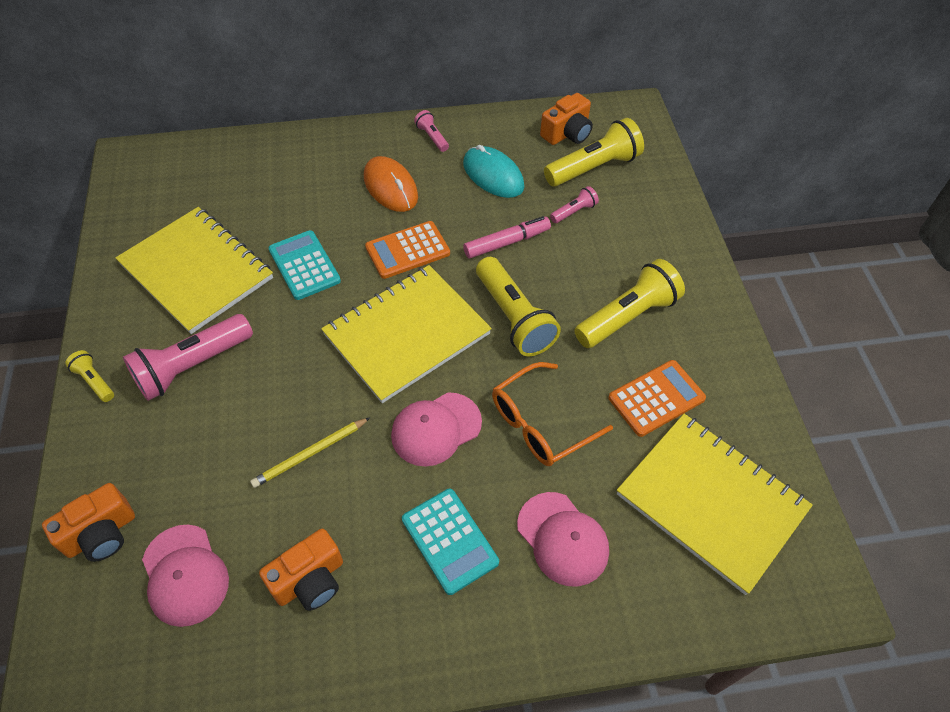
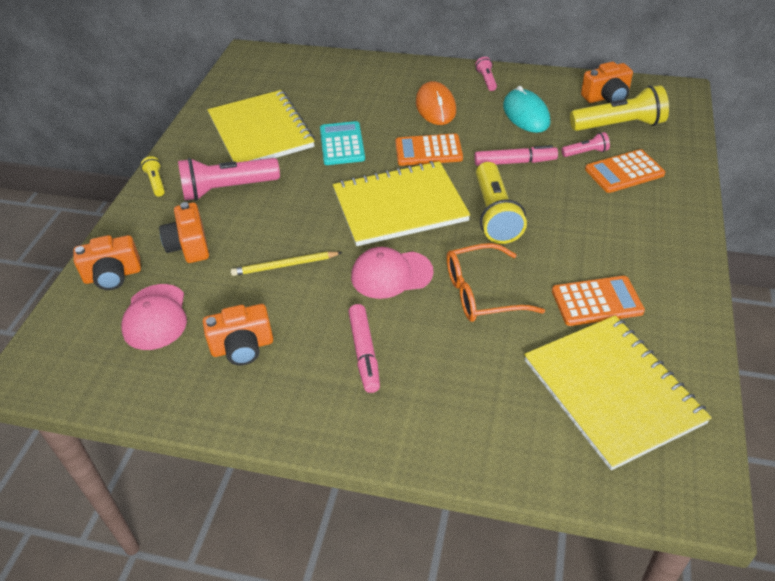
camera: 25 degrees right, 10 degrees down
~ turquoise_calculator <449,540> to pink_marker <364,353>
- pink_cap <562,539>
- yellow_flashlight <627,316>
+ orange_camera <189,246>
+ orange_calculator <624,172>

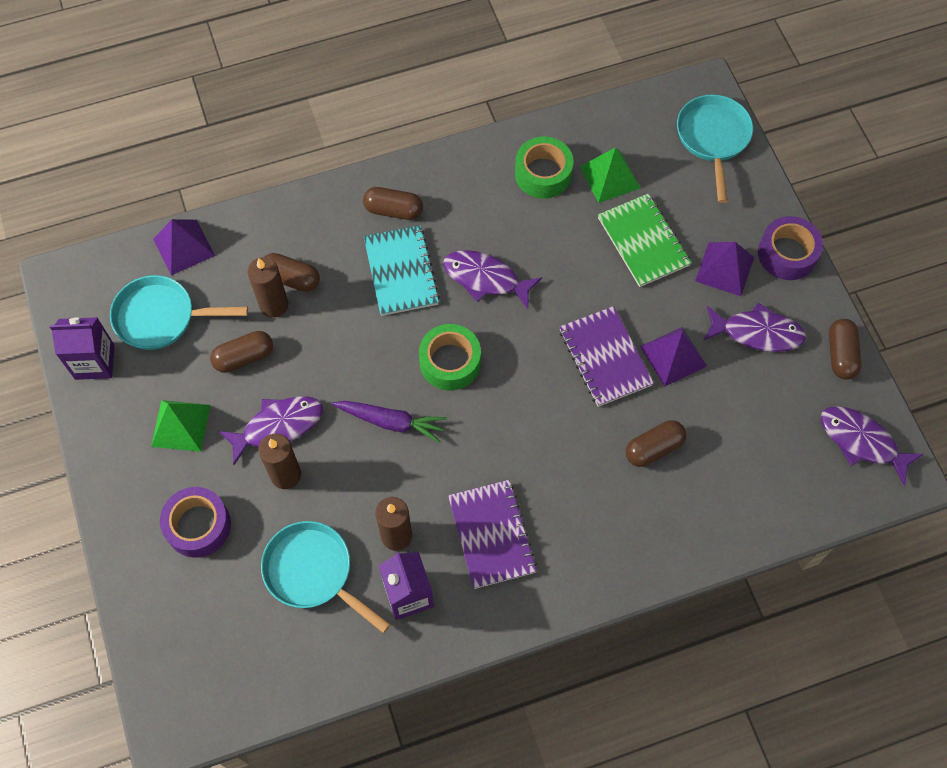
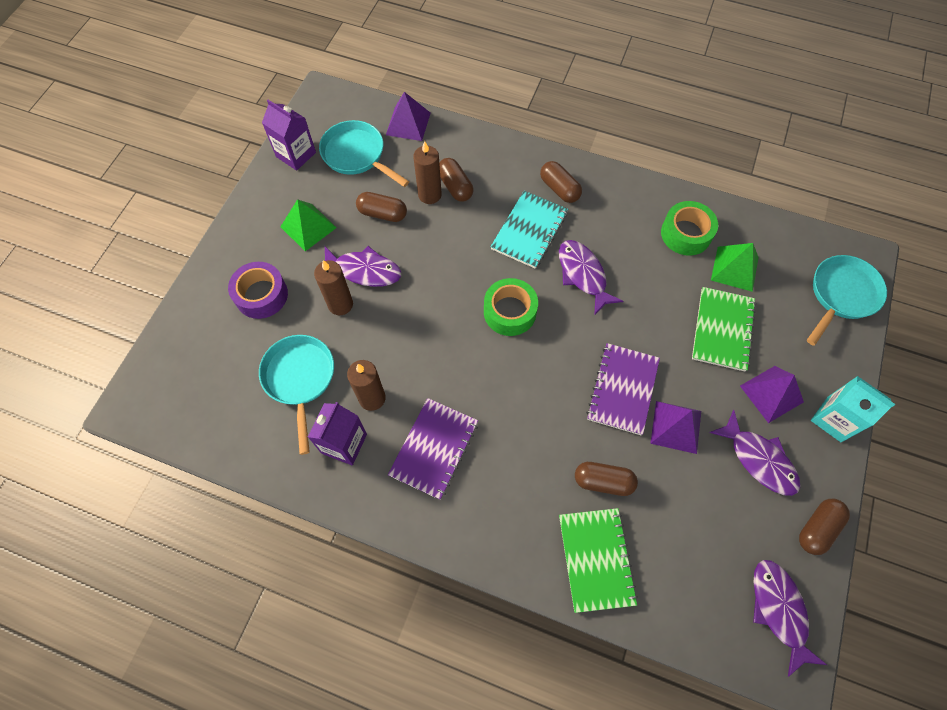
camera: 40 degrees right, 0 degrees up
- purple_carrot <391,422>
~ purple_tape <787,254> to turquoise_carton <834,419>
+ green_notebook <596,559>

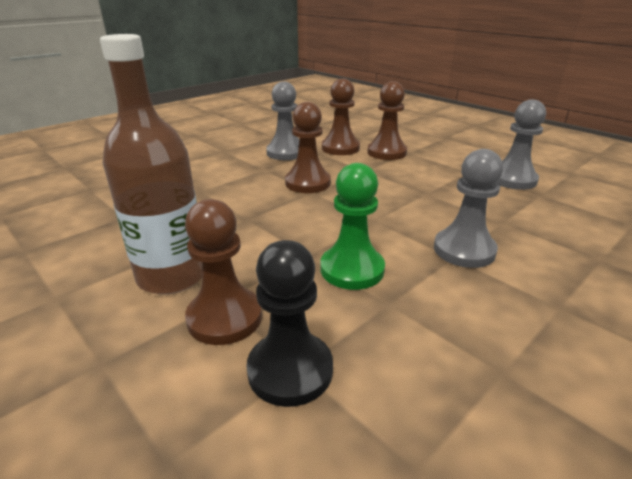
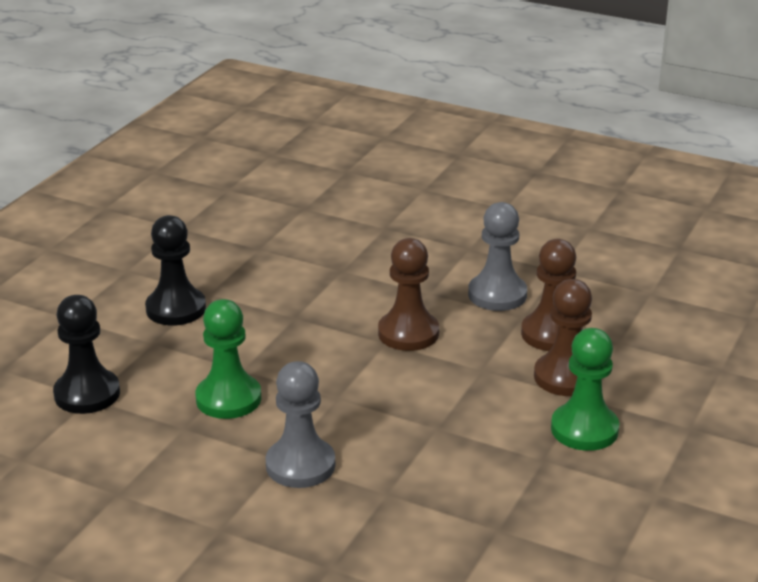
camera: 70 degrees right, 0 degrees up
~ brown_bottle <172,276> to black_pawn <176,309>
- brown_pawn <225,318>
- grey_pawn <513,180>
+ green_pawn <584,429>

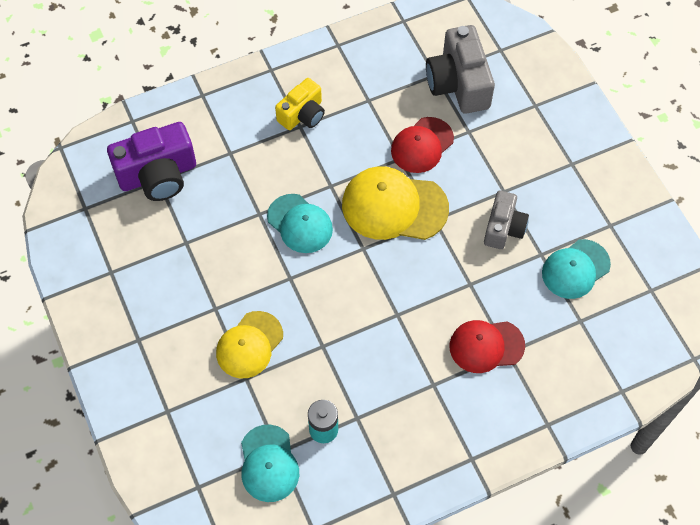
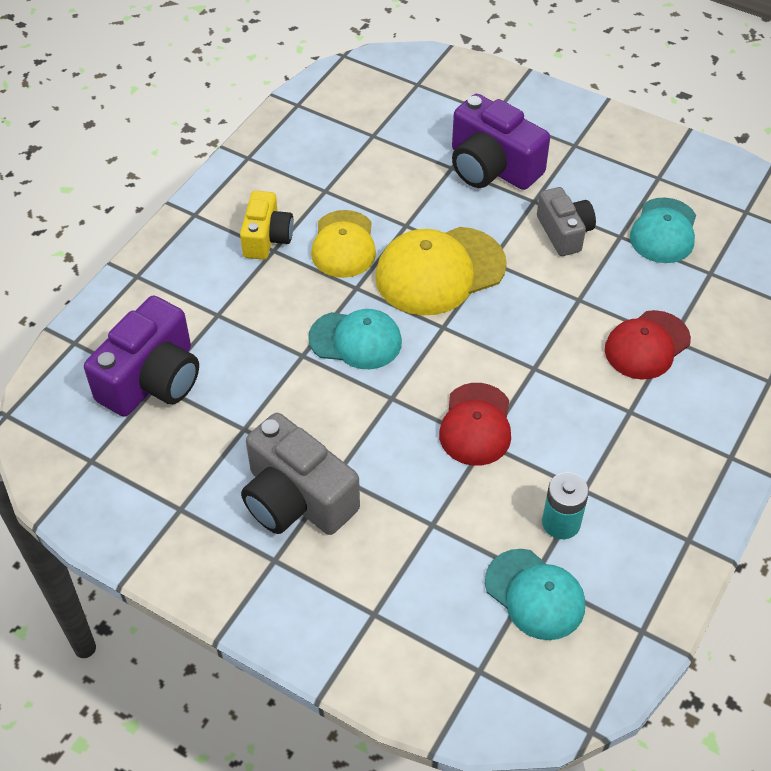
camera: 35 degrees left, 10 degrees down
~ yellow_cap <249,345> to <343,244>
~ red_cap <422,145> to <476,425>
~ grey_camera <458,83> to <296,498>
+ purple_camera <492,167>

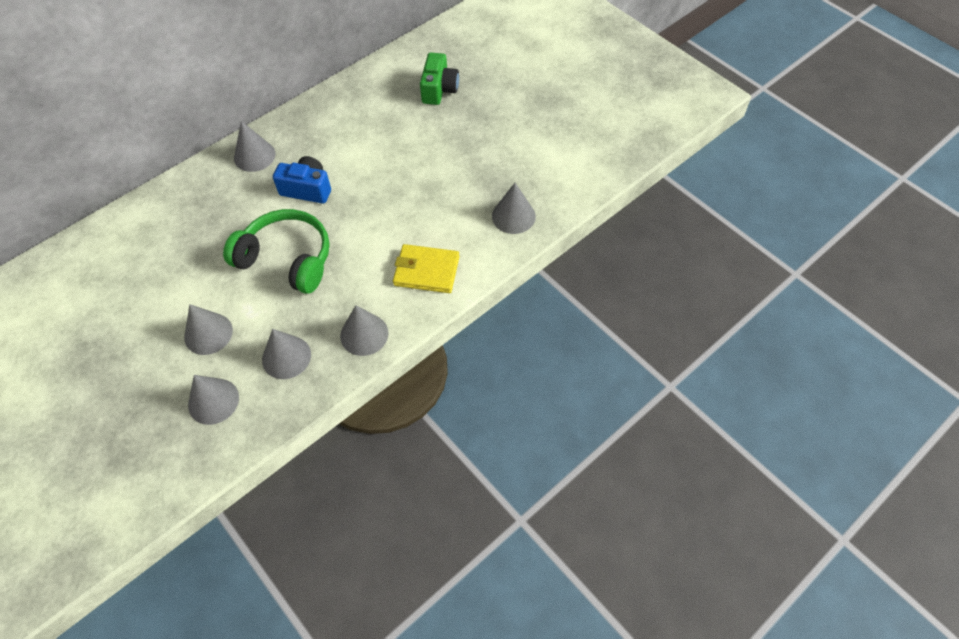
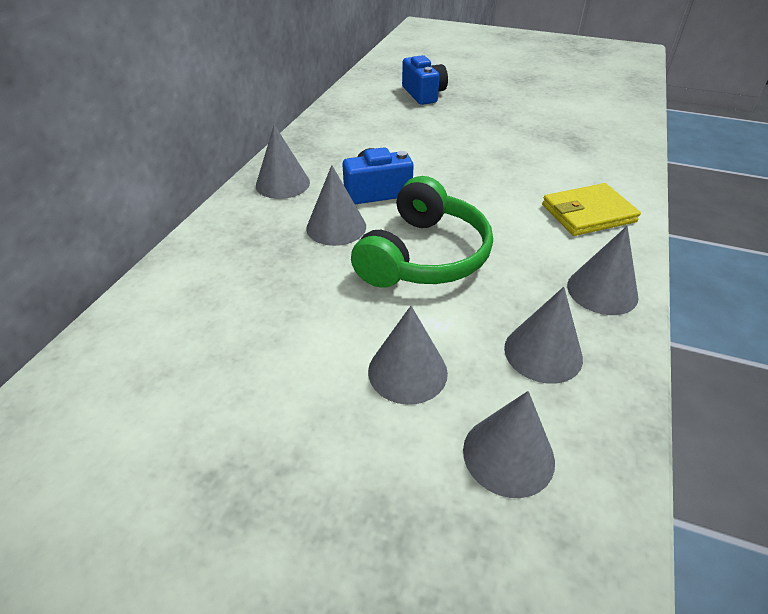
camera: 30 degrees left, 15 degrees down
~ green_headphones <287,259> = <424,256> 120 degrees clockwise
~ green_camera <439,89> to blue_camera <423,94>
~ grey_cone <513,216> to <336,227>

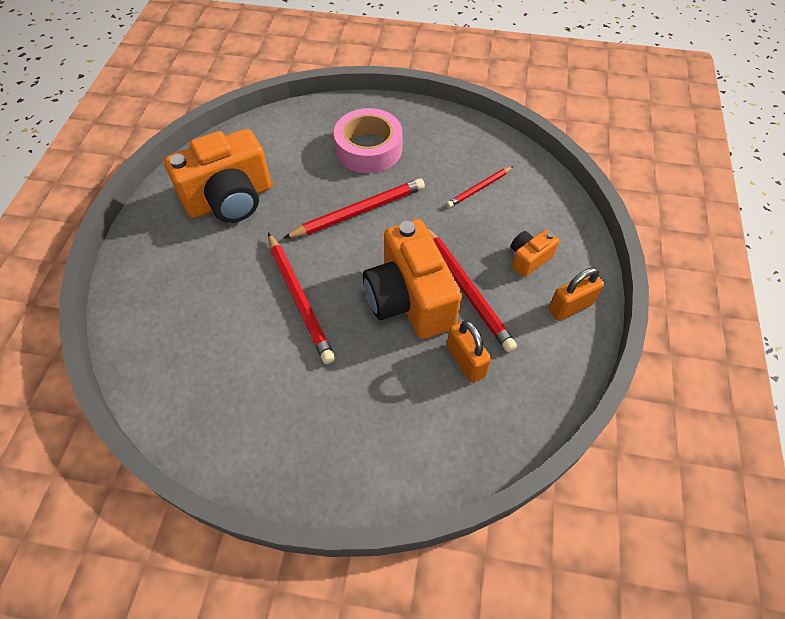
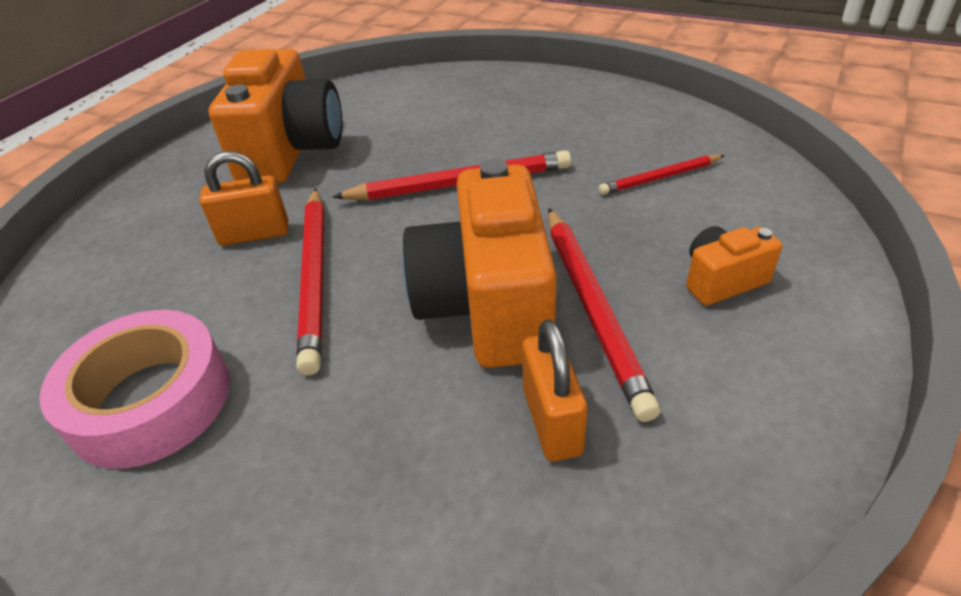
camera: 20 degrees right, 15 degrees down
~ orange_camera <230,200> = <291,151> 75 degrees counterclockwise
~ pink_tape <368,148> to <150,400>
~ orange_padlock <570,307> to <254,234>

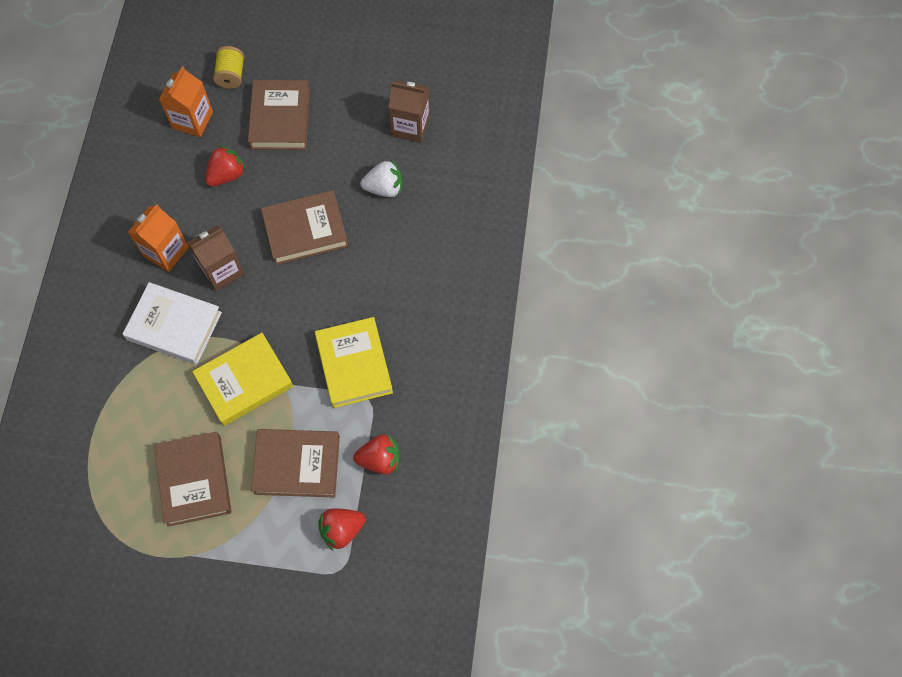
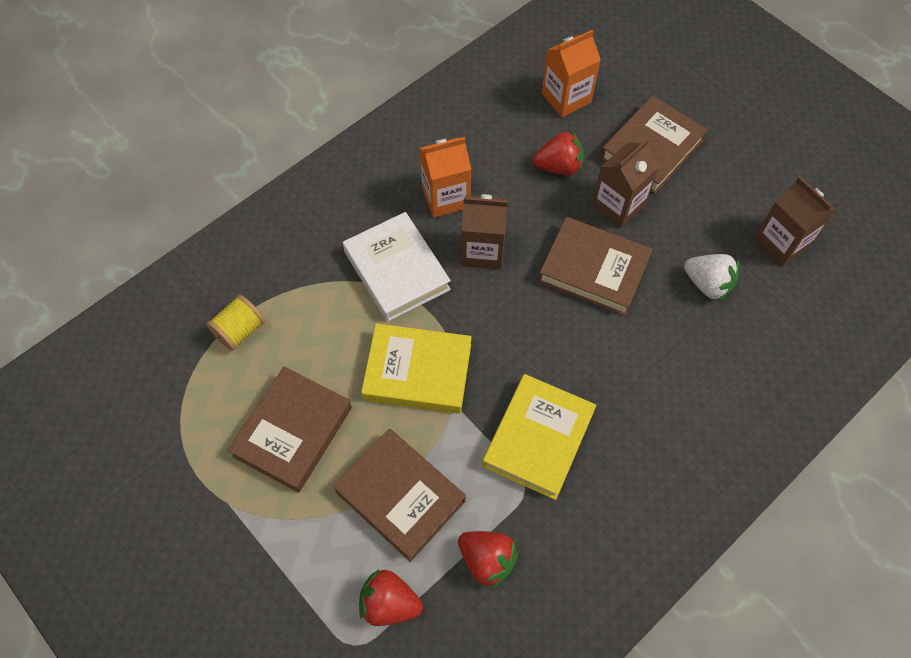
camera: 40 degrees right, 5 degrees down
~ yellow_spool <231,75> to <239,330>
+ brown_carton <618,205>

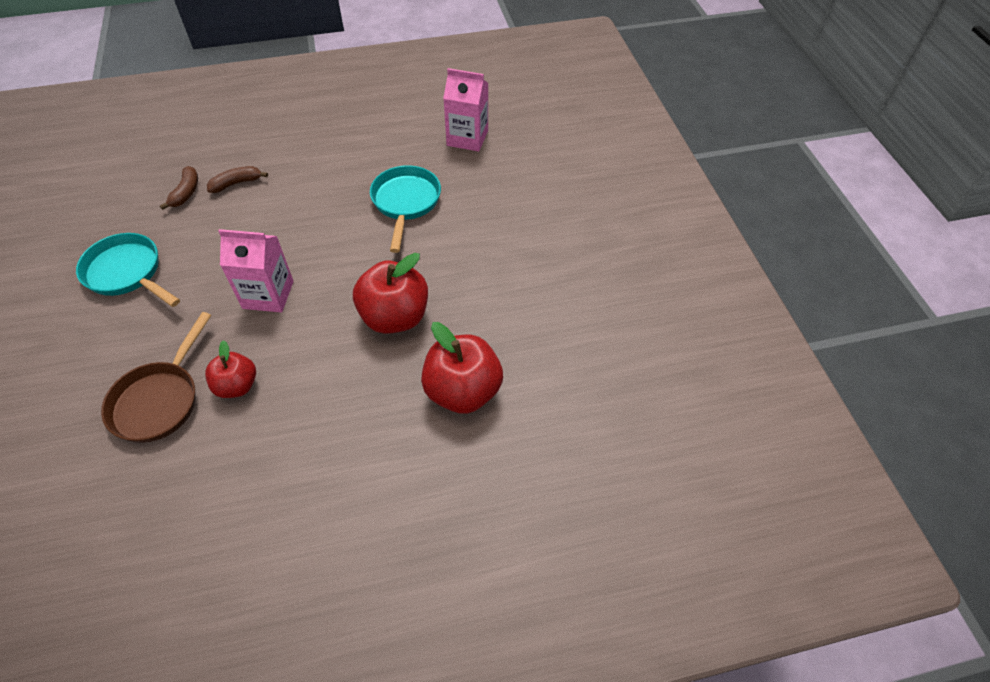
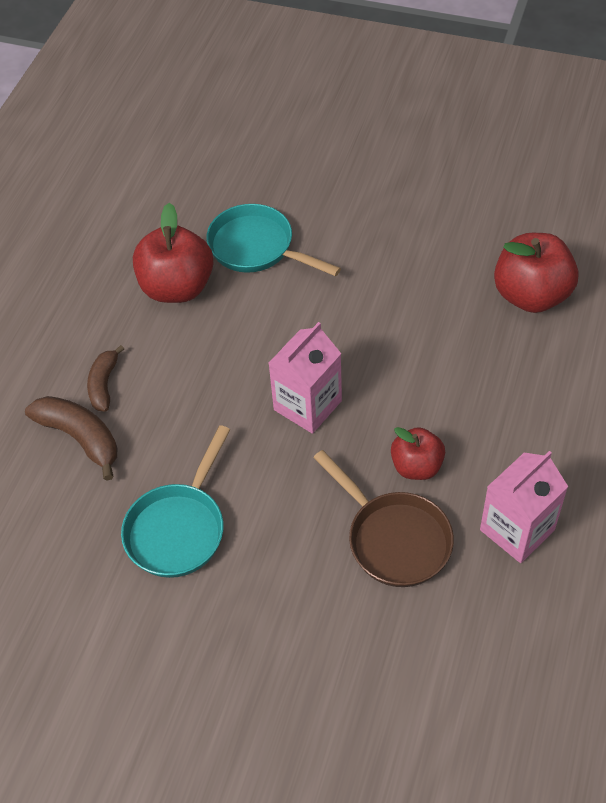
camera: 55 degrees left, 0 degrees up
~ turquoise_pan <127,273> = <179,528> 45 degrees counterclockwise
~ brown_banana <186,193> = <80,438> x1.52
~ red_apple <395,317> to <177,287>
~ pink_carton <467,138> to <517,530>

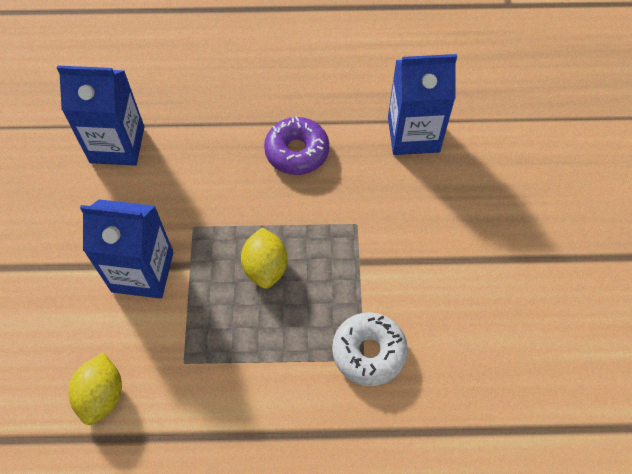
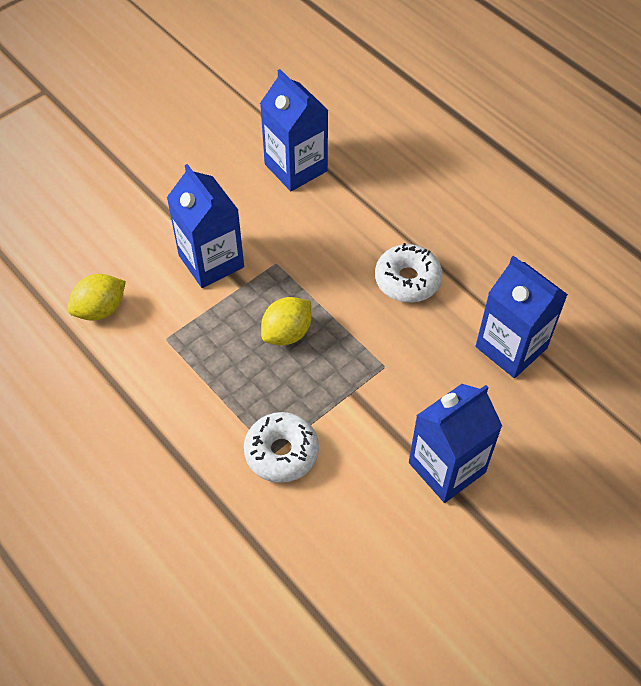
camera: 50 degrees right, 5 degrees down
~ purple_donut <297,152> to white_donut <407,280>
+ blue_carton <447,467>

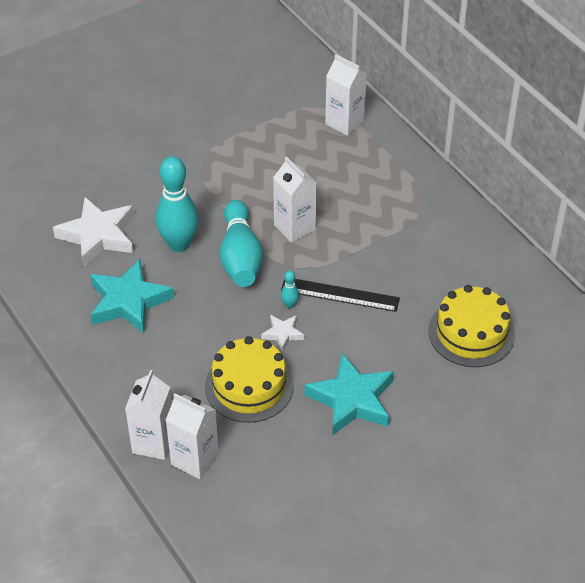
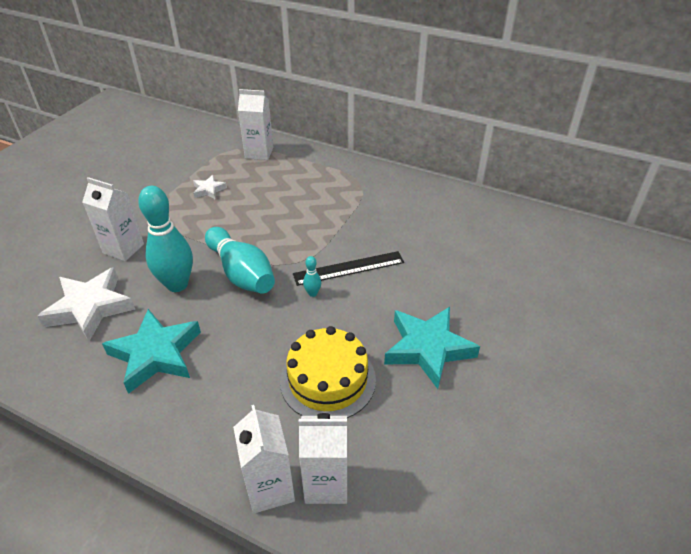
camera: 30 degrees left, 5 degrees down
~ white_star <283,334> to <209,190>
~ white_carton <294,227> to <123,248>
- yellow_cake <471,333>

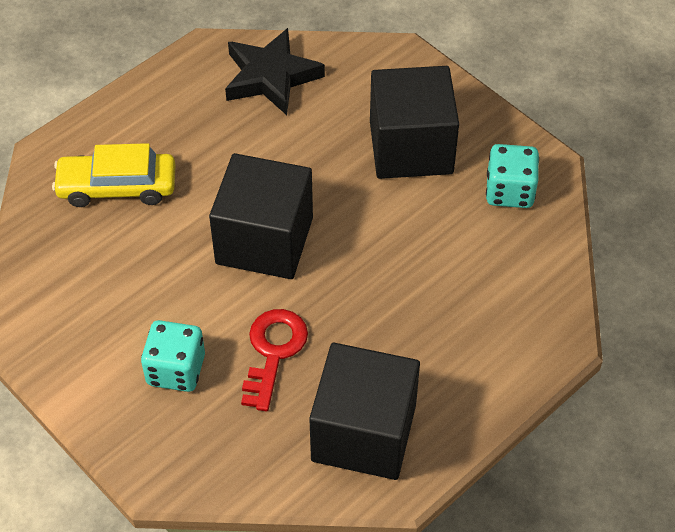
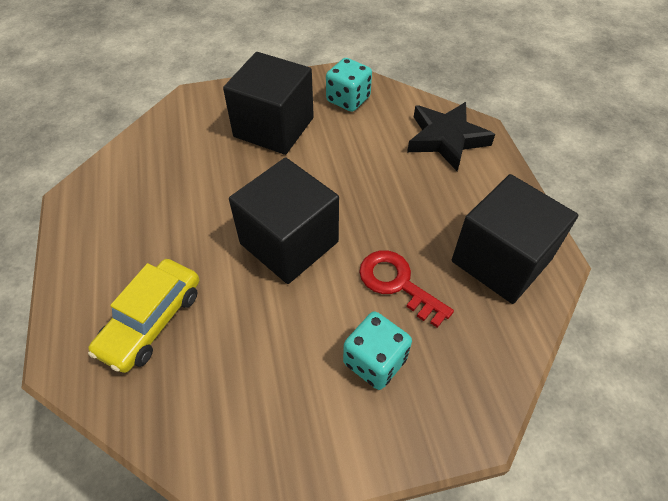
camera: 60 degrees left, 0 degrees up
~ black_star <271,77> to <446,139>

